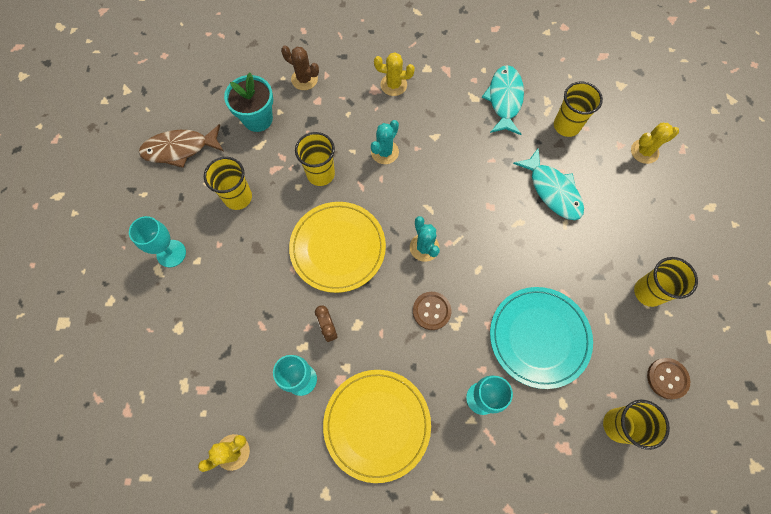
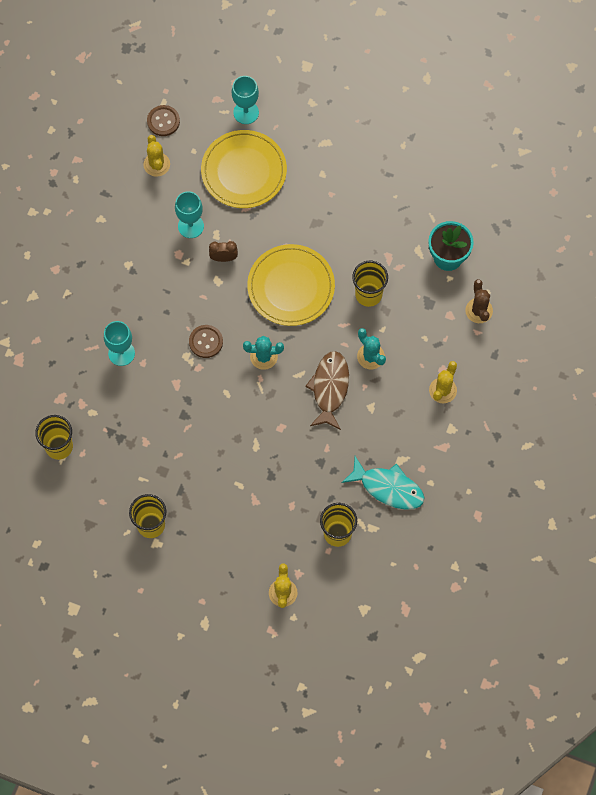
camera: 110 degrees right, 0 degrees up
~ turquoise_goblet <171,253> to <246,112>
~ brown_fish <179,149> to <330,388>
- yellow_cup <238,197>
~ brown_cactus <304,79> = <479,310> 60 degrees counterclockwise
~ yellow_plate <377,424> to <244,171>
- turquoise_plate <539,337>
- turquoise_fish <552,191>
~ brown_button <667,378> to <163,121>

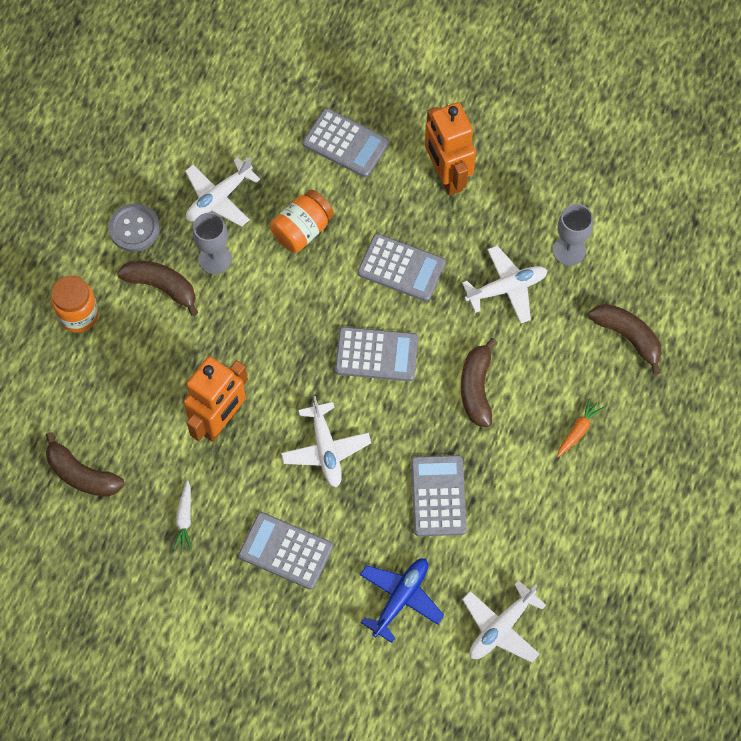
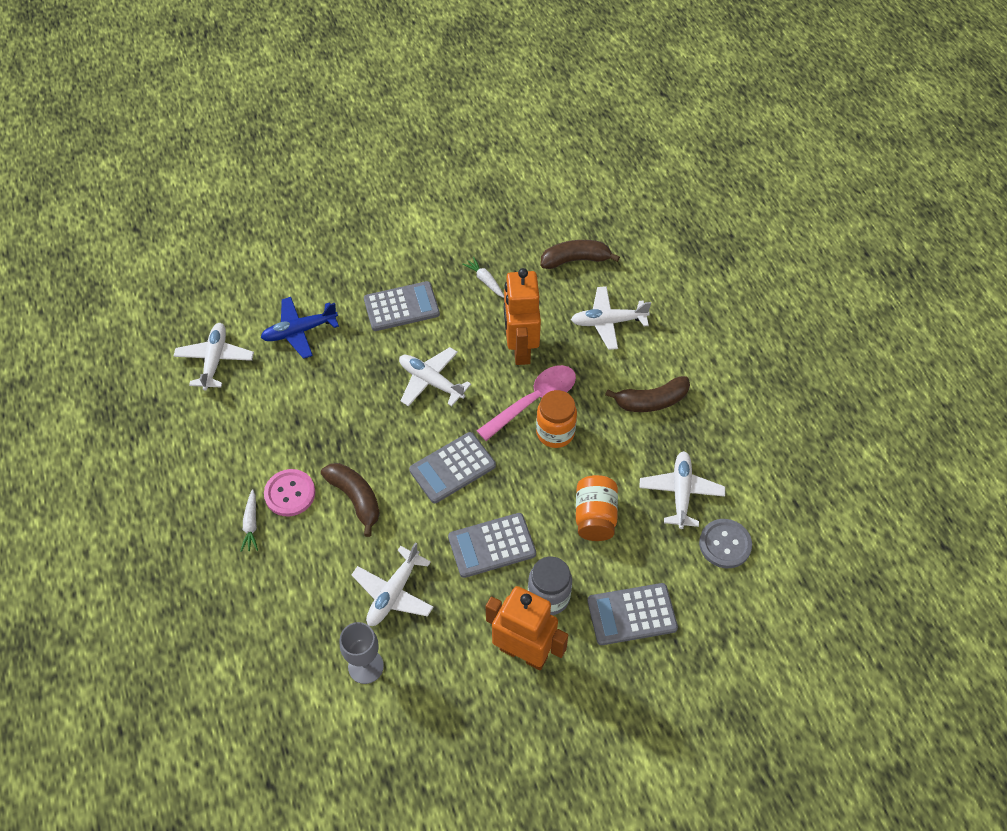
camera: 140 degrees right, 10 degrees down
~ orange_jar <78,315> to <555,432>
~ grey_button <134,228> to <725,544>
- grey_goblet <215,259>
~ blue_plane <400,598> = <299,331> 75 degrees clockwise
- grey_calculator <438,496>
~ orange_carrot <578,430> to white_carrot <251,524>
- brown_banana <628,337>
+ pink_button <290,493>
+ pink_spoon <534,401>
+ grey_jar <548,597>
+ white_plane <608,322>

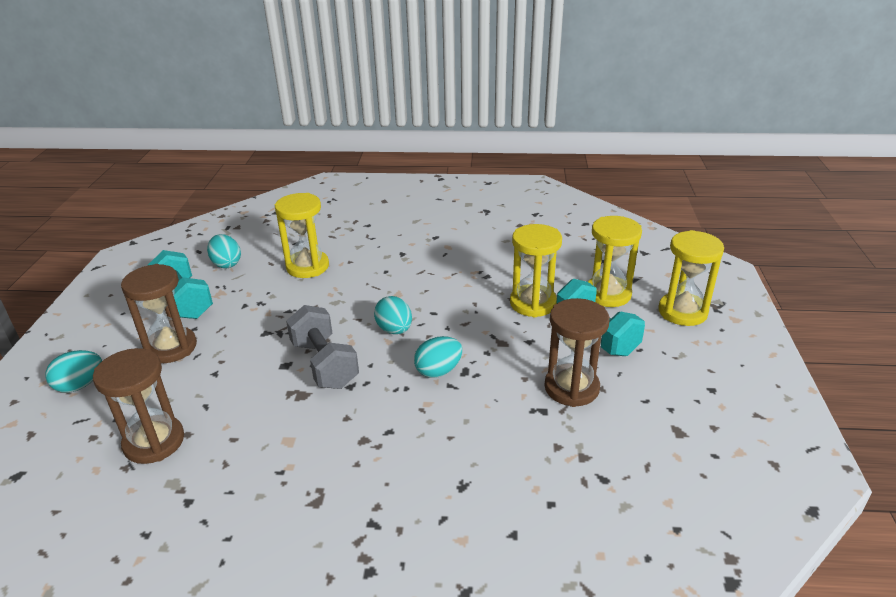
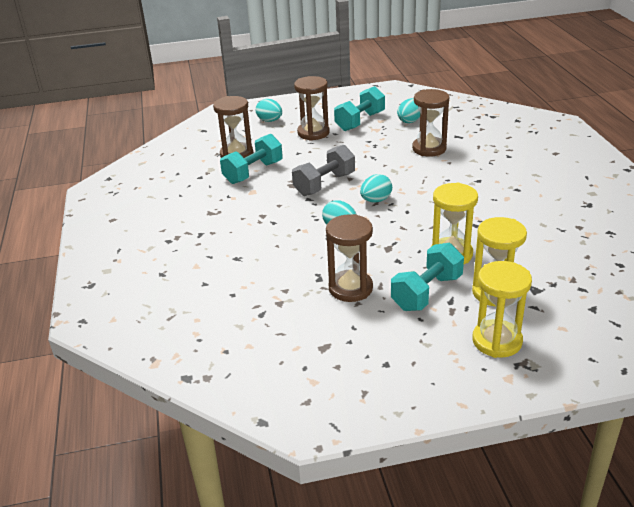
camera: 75 degrees right, 0 degrees up
~ yellow_hourglass <307,266> to brown_hourglass <429,149>
+ turquoise_dumbbell <253,172>

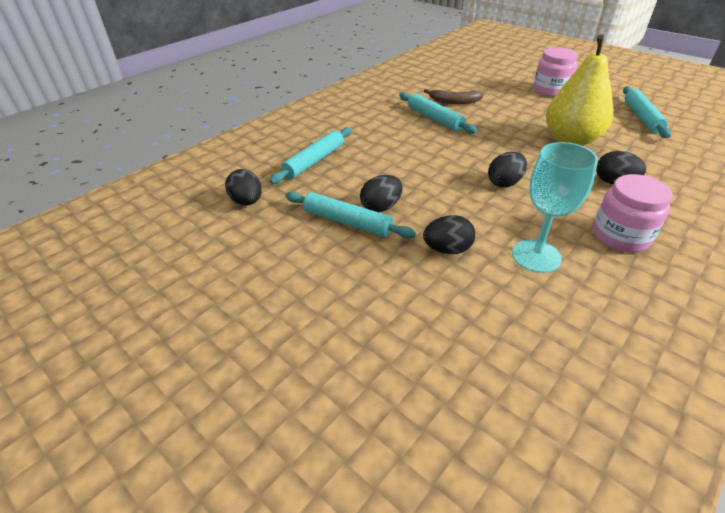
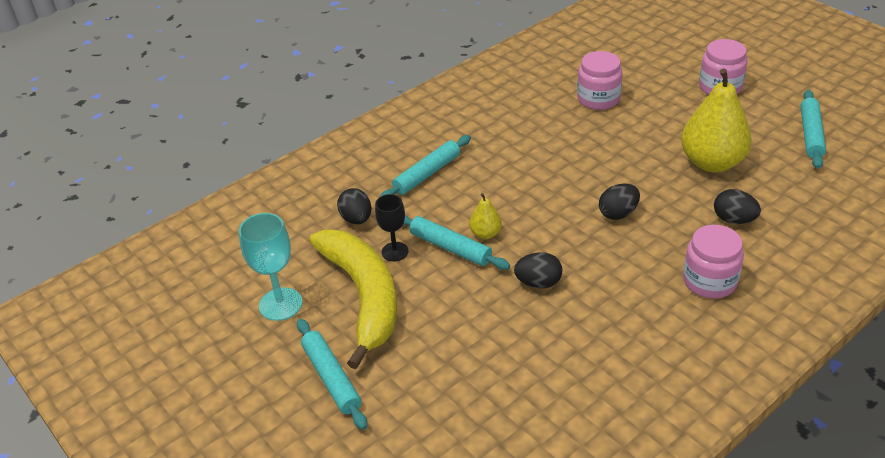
camera: 10 degrees right, 0 degrees up
~ black_egg <381,207> to yellow_pear <485,234>
~ turquoise_rolling_pin <434,118> to <332,378>
~ brown_banana <454,102> to pink_jar <598,99>
~ turquoise_goblet <536,256> to <280,304>
+ yellow_banana <363,296>
+ black_goblet <395,251>

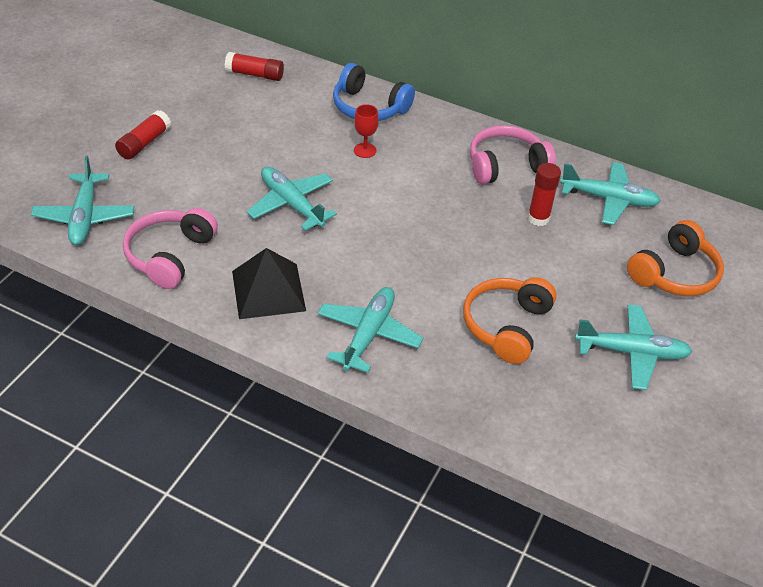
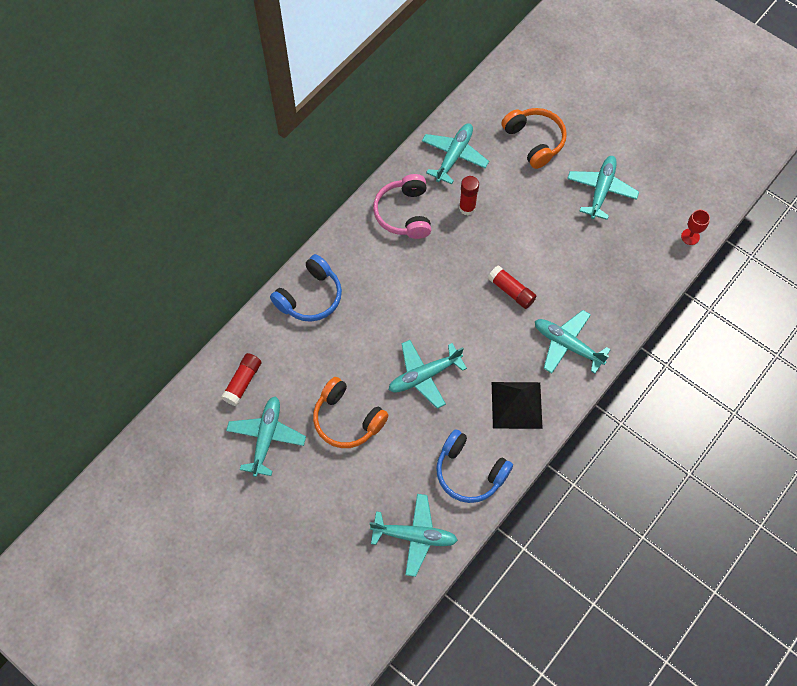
camera: 75 degrees left, 20 degrees up
~ red_glue_stick <144,143> to <511,291>
~ pink_headphones <170,255> to blue_headphones <469,472>
~ red_goblet <365,150> to <690,237>
~ orange_headphones <506,326> to <347,419>
+ turquoise_plane <266,437>

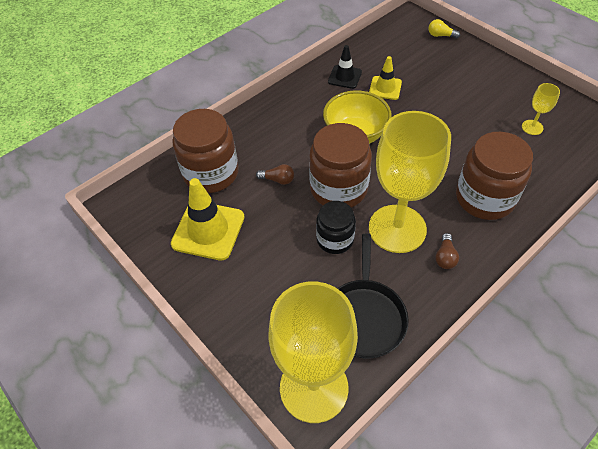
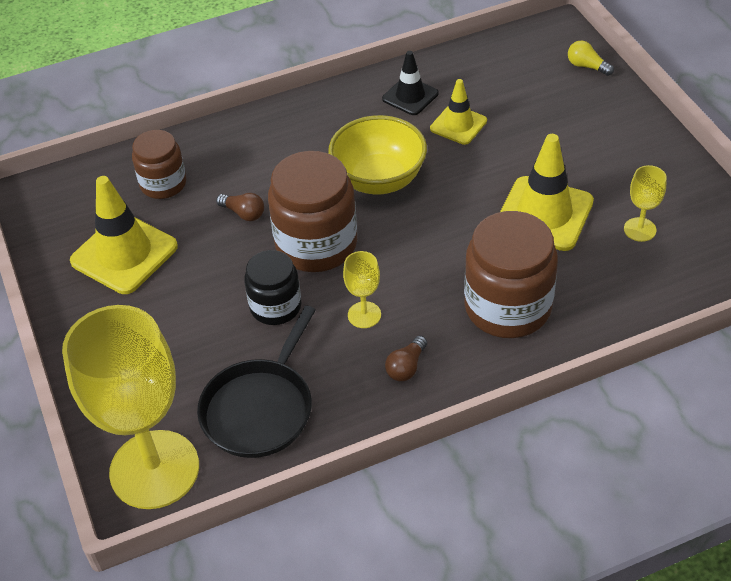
camera: 20 degrees right, 5 degrees down
~ brown_jar <211,173> = <163,184> x0.61
~ yellow_goblet <397,228> = <364,315> x0.41
+ yellow_traffic_cone <544,214>

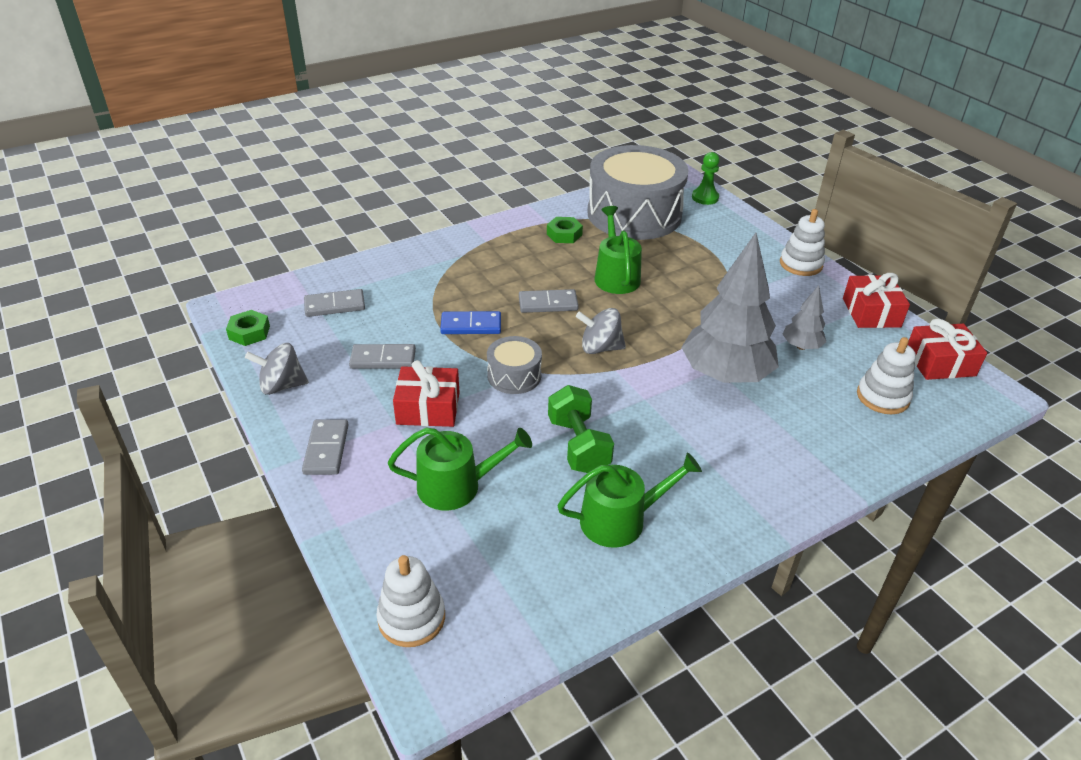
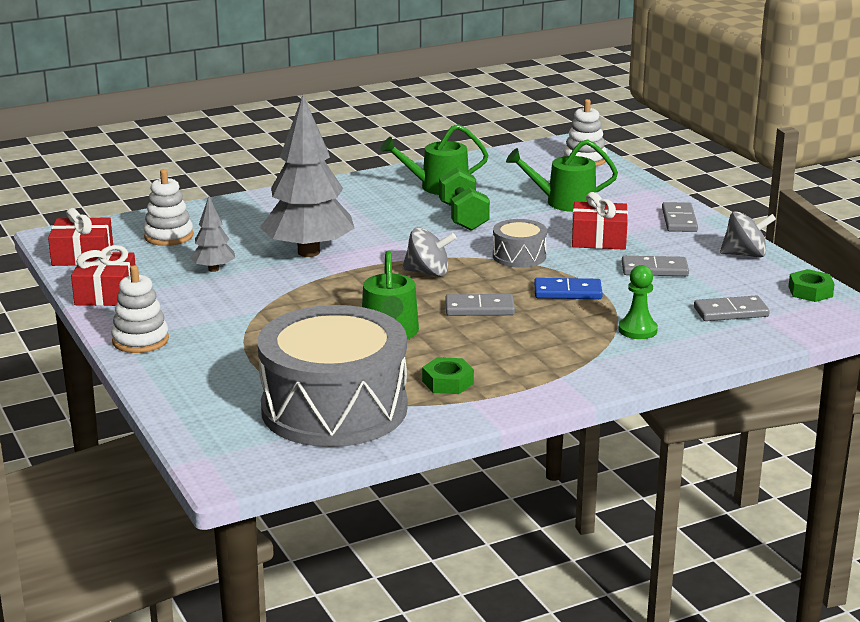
camera: 175 degrees left, 15 degrees down
~ green_pawn <705,197> to <637,330>

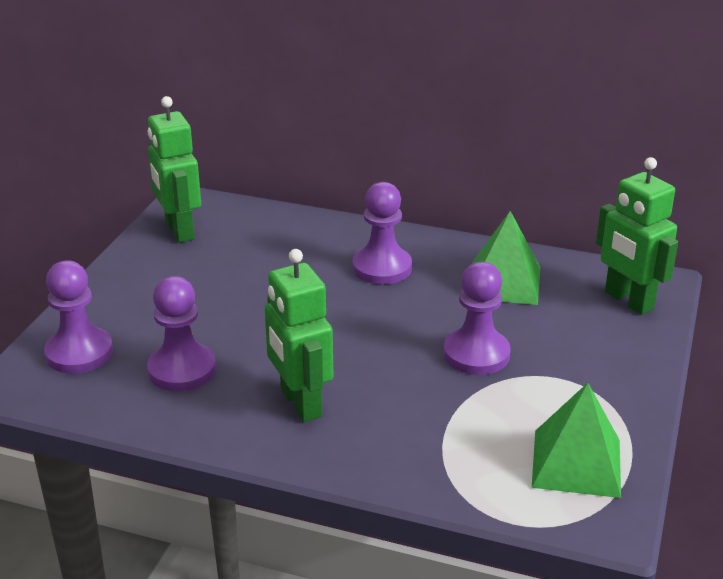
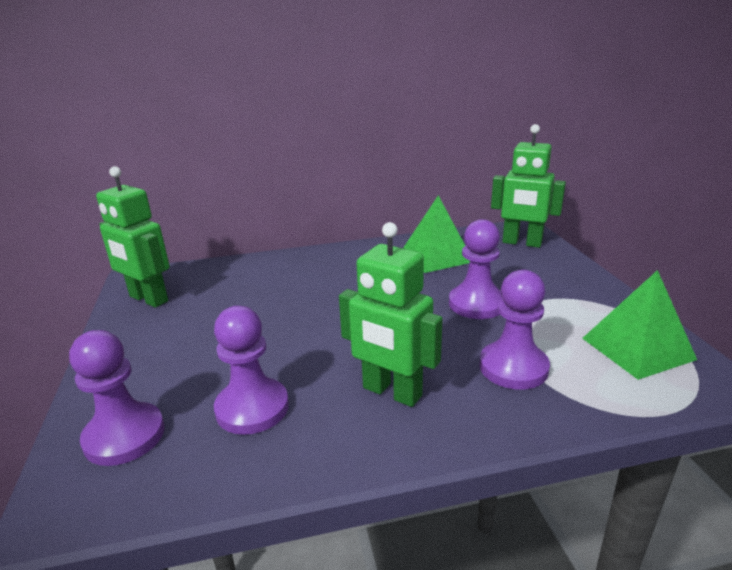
camera: 30 degrees left, 5 degrees down
~ purple_pawn <382,268> to <513,367>

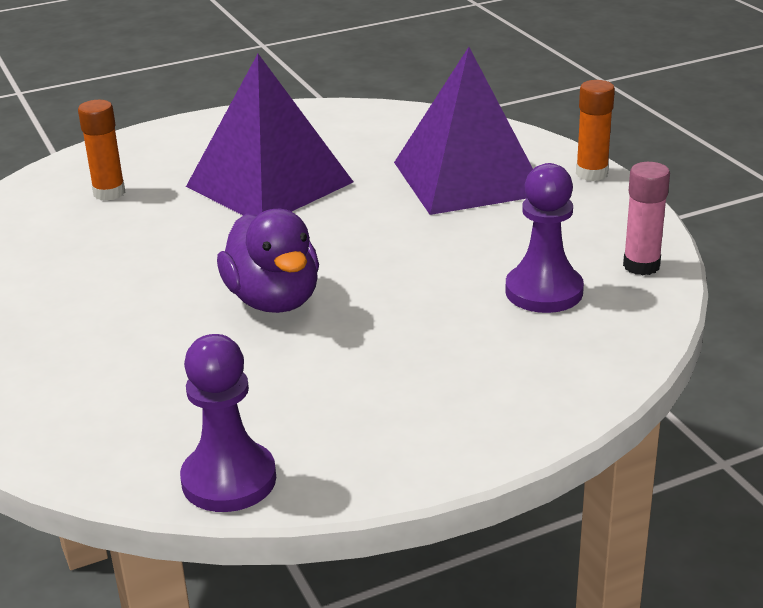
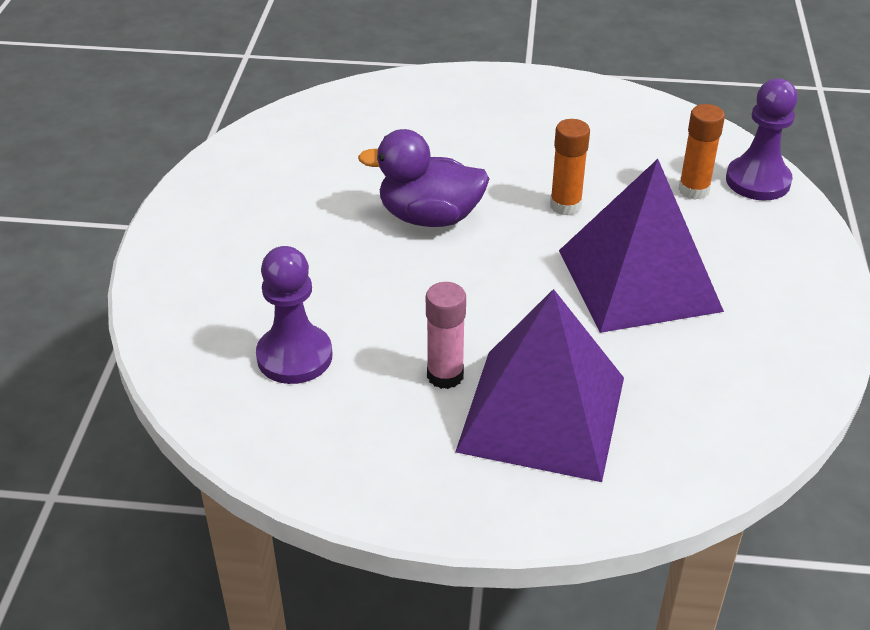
camera: 120 degrees right, 10 degrees up
~ purple_pawn <229,480> to <758,181>
~ orange_glue_stick <591,174> to <565,205>
~ pink_glue_stick <641,266> to <445,375>

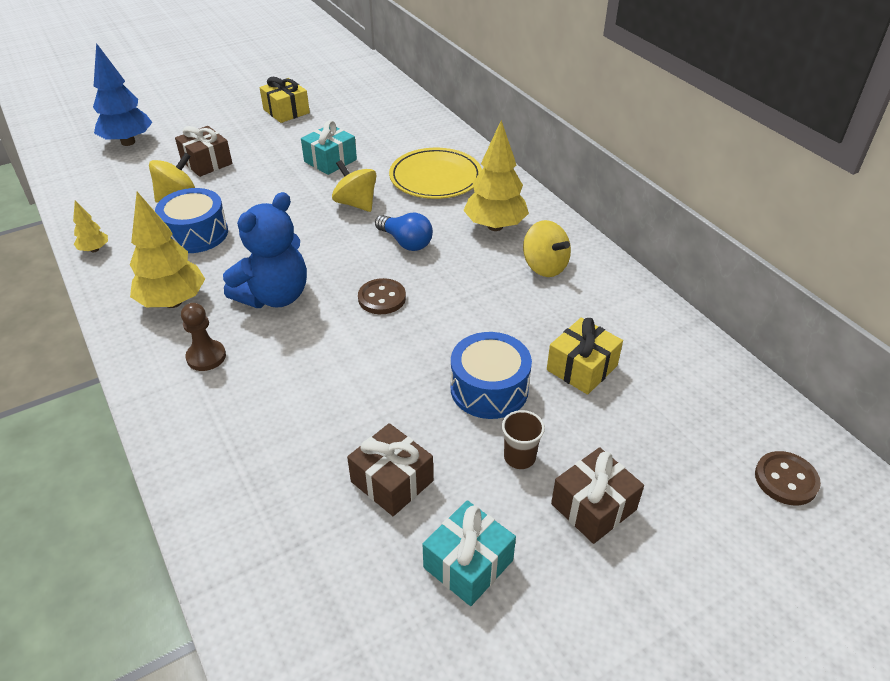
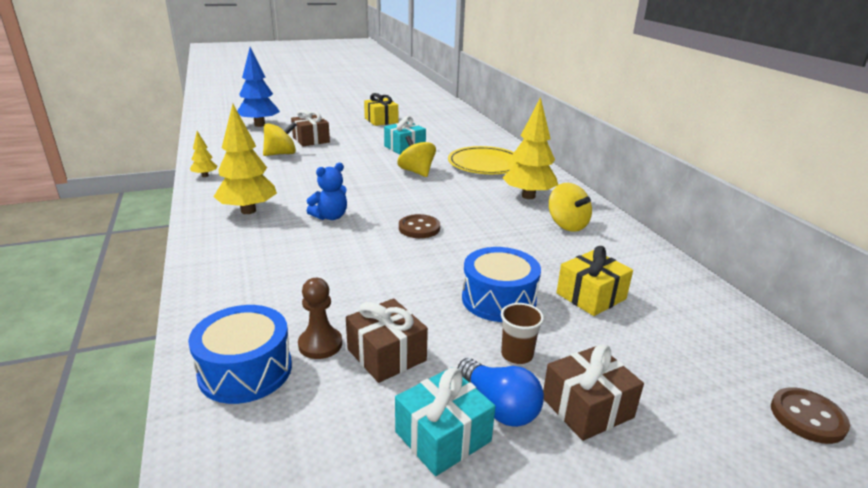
camera: 10 degrees right, 15 degrees down
~ blue_drum <196,234> to <245,370>
~ brown_pawn <206,357> to <320,344>
~ blue_teddy_bear <274,296> = <330,217> x0.58
~ blue_light_bulb <406,242> to <499,406>

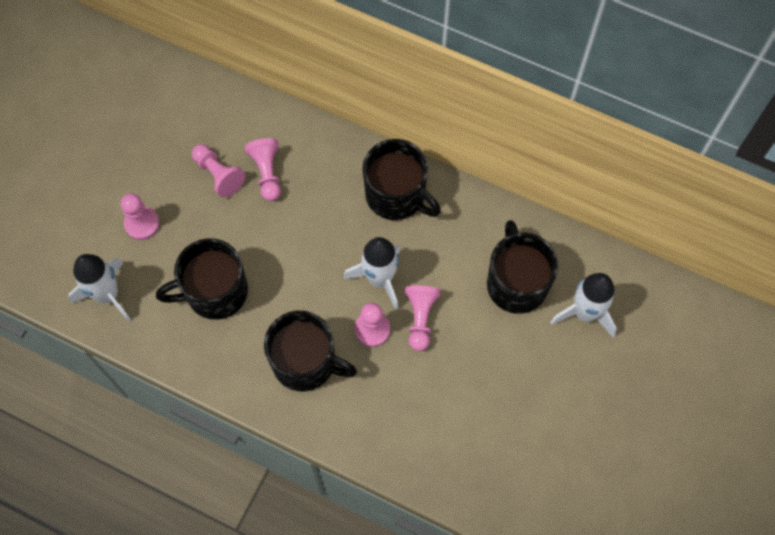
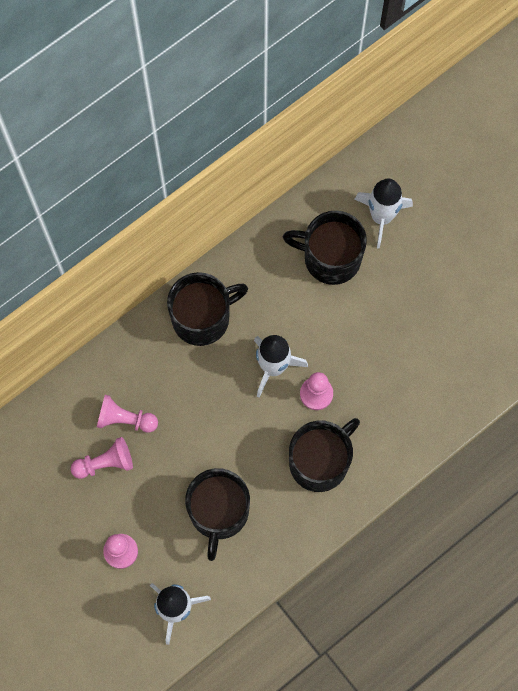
camera: 65 degrees left, 5 degrees up
- pink_pawn <420,318>

